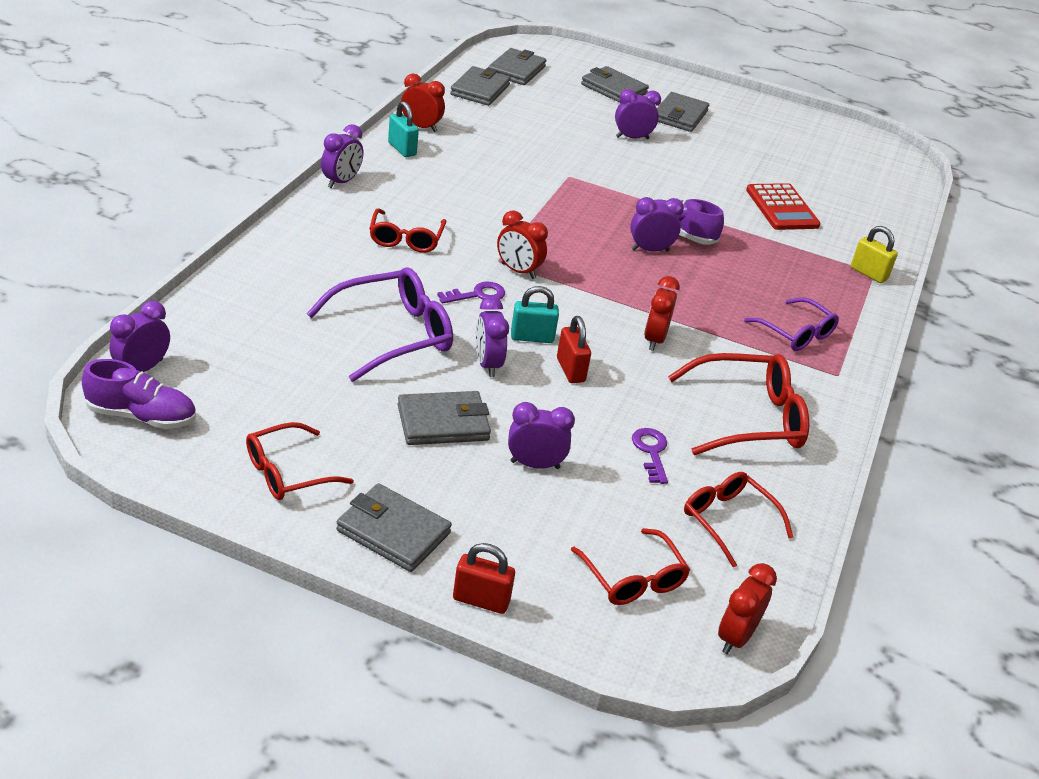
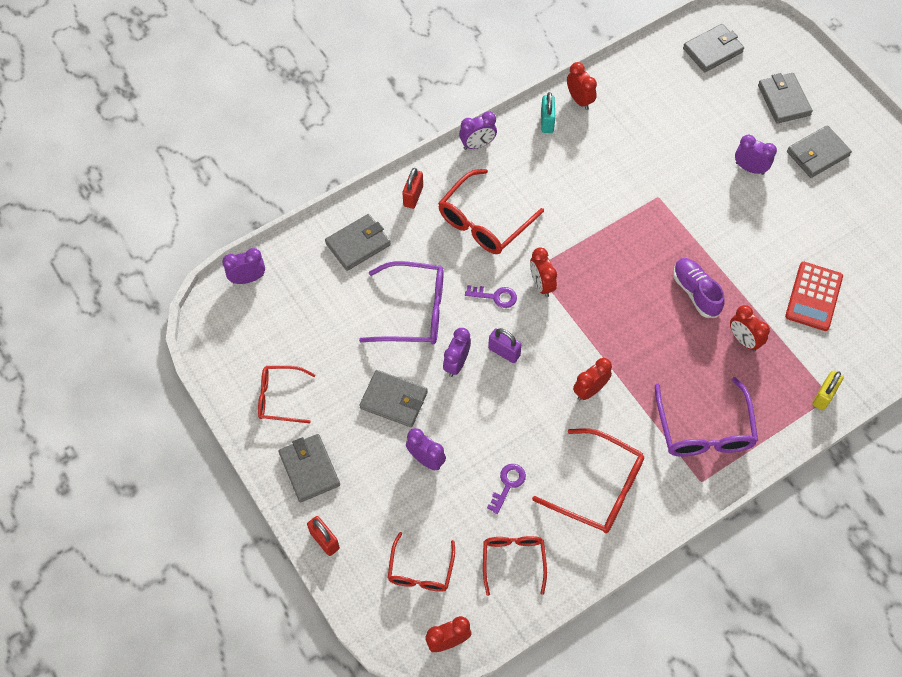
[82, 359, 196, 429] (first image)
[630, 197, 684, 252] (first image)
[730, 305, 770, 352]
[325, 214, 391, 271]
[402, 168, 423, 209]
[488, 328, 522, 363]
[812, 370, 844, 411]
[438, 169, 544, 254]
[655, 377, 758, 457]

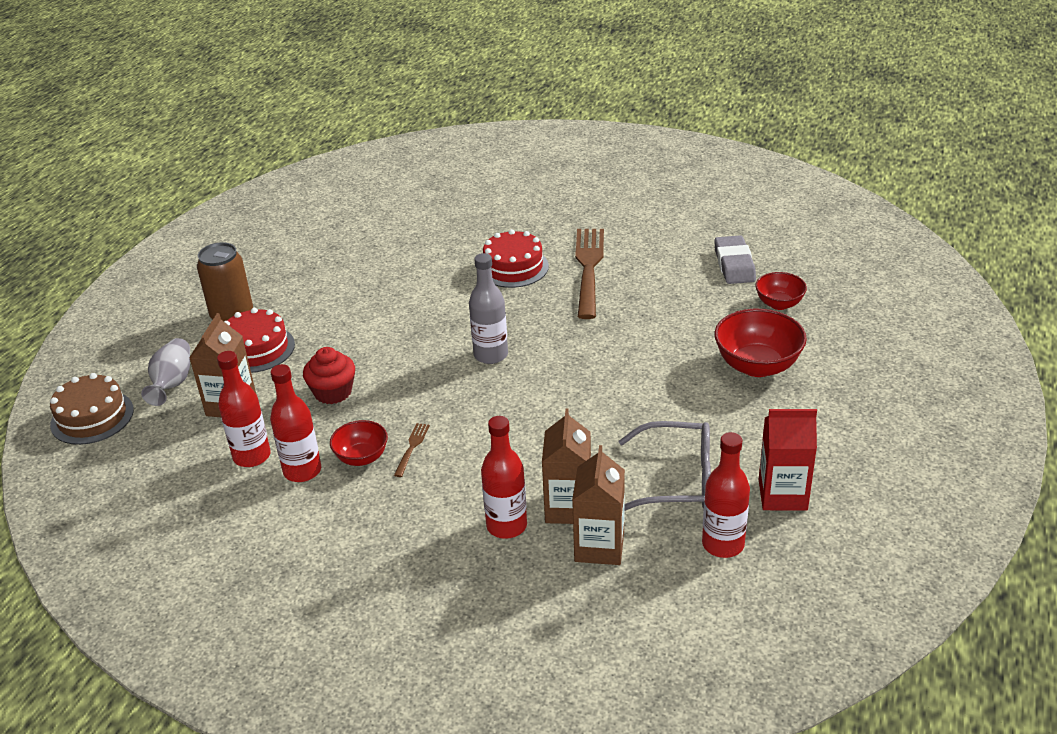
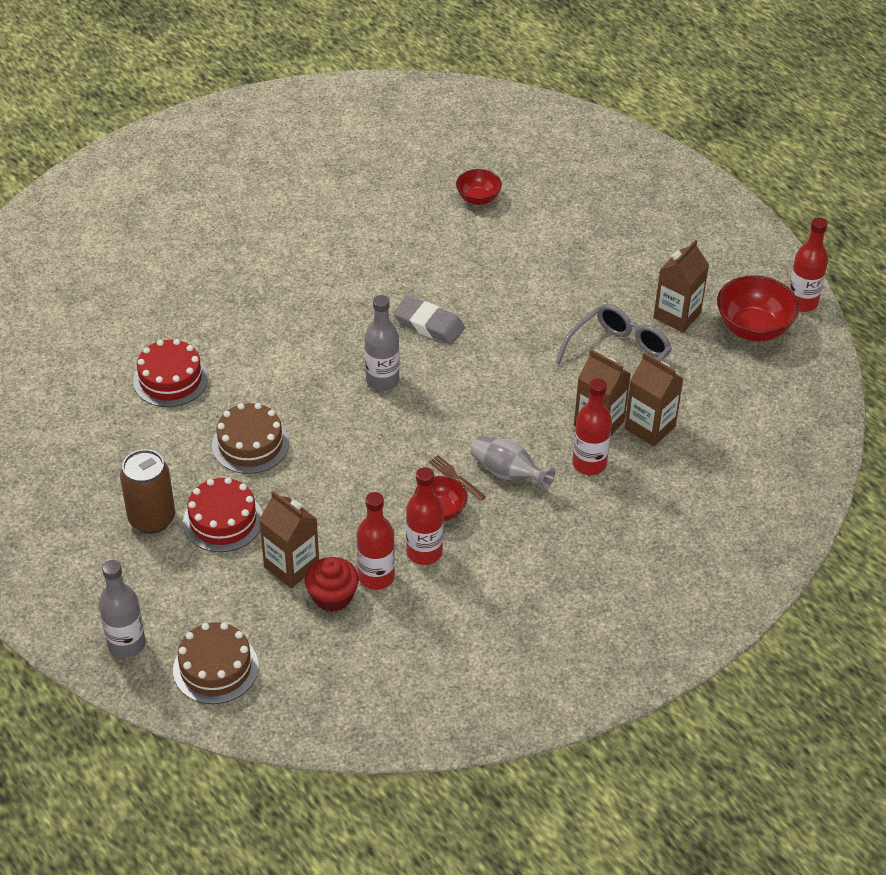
[575, 229, 604, 319] (first image)
[99, 560, 145, 658]
[212, 403, 289, 474]
[471, 436, 555, 490]
[305, 557, 359, 612]
[133, 339, 208, 407]
[789, 217, 828, 312]
[393, 296, 465, 345]
[717, 275, 799, 341]
[653, 239, 709, 332]

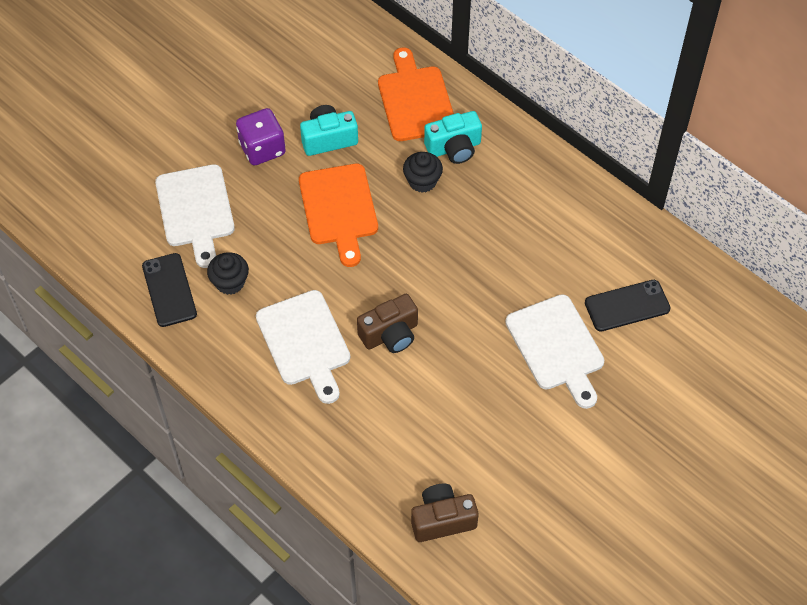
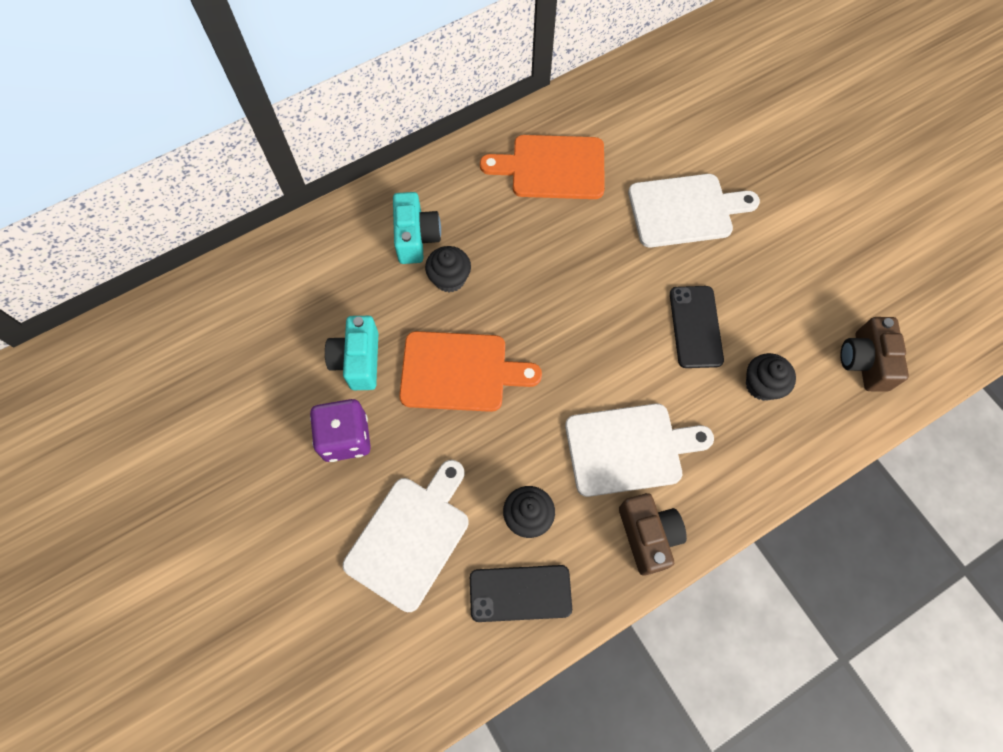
[746, 353, 796, 401]
[619, 493, 687, 576]
[480, 135, 605, 199]
[670, 286, 724, 368]
[343, 460, 469, 612]

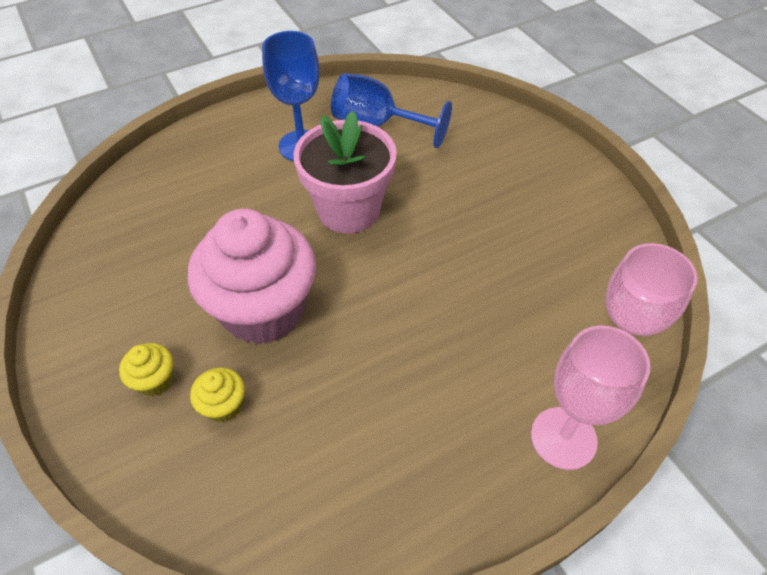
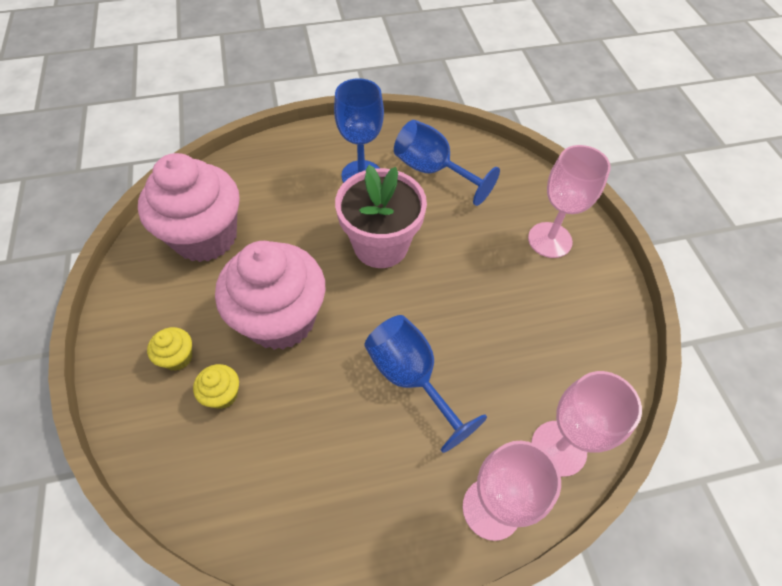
[138, 153, 240, 262]
[365, 315, 487, 453]
[528, 145, 611, 258]

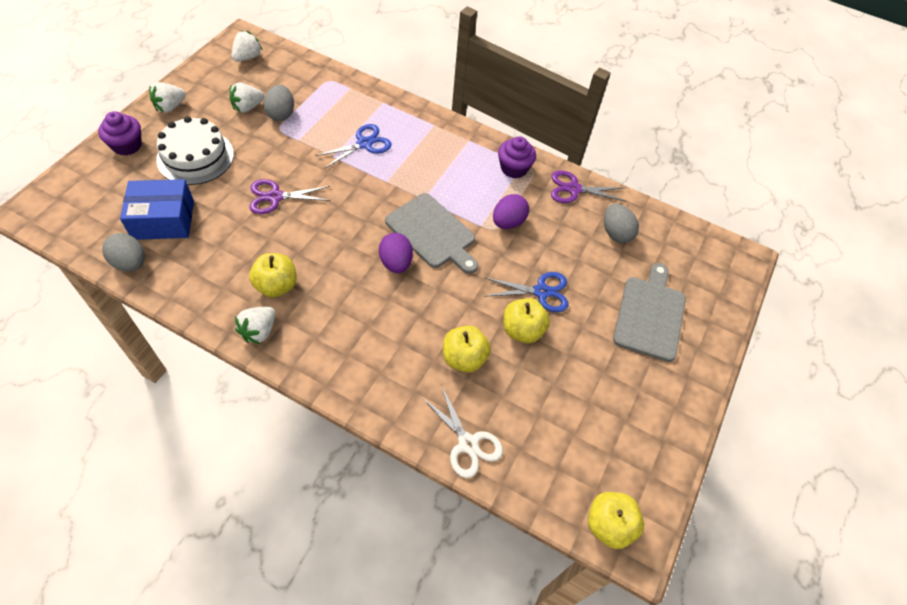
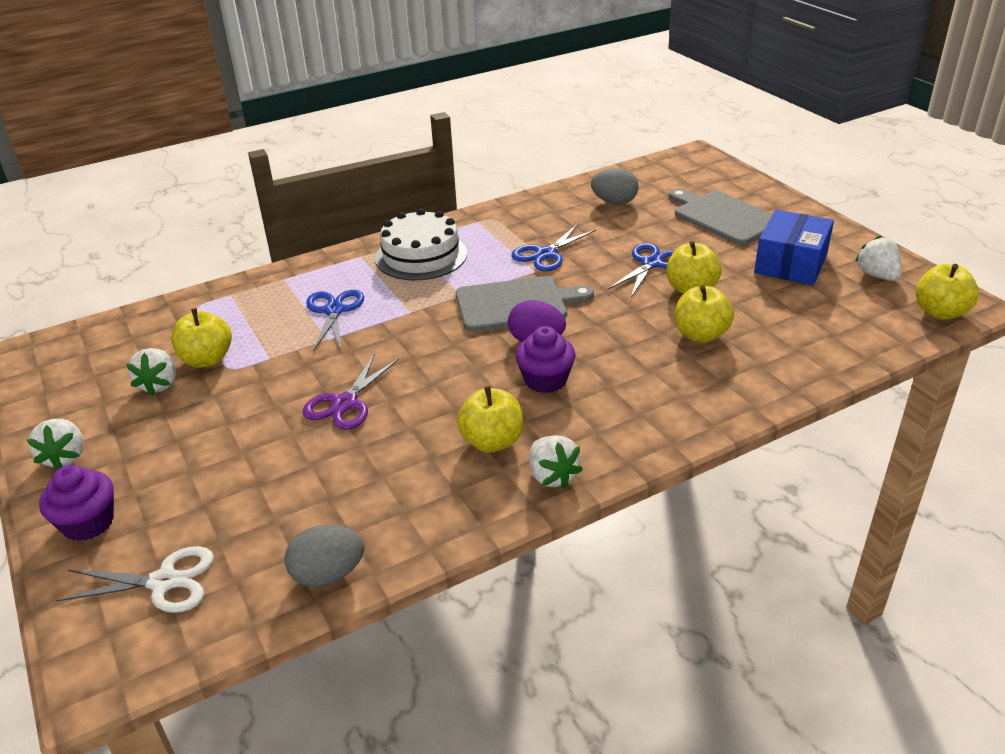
[551, 170, 626, 203] (first image)
[754, 210, 834, 285]
[375, 208, 467, 281]
[855, 235, 902, 281]
[56, 546, 214, 613]
[515, 326, 575, 393]
[171, 308, 232, 368]
[511, 224, 596, 271]

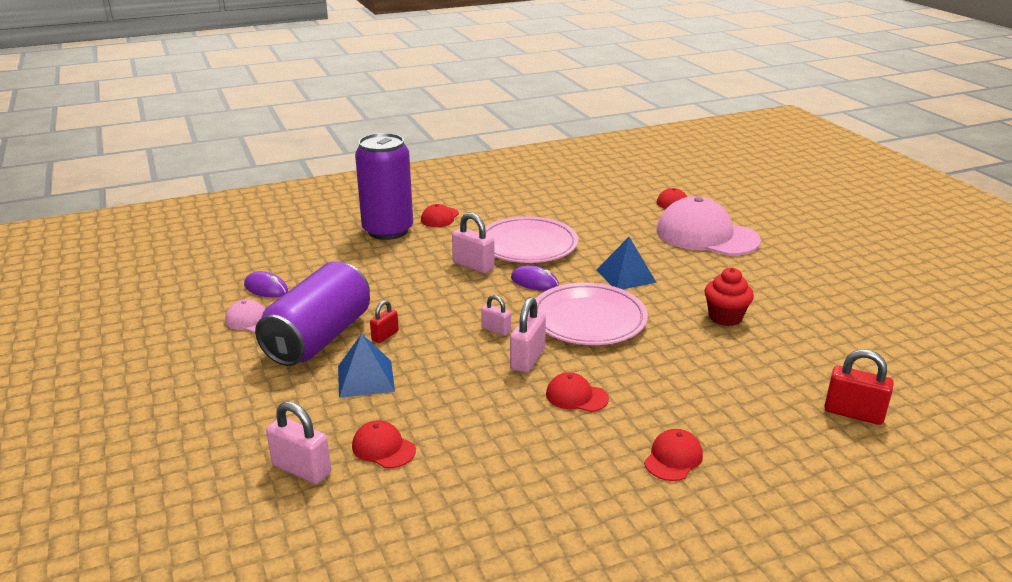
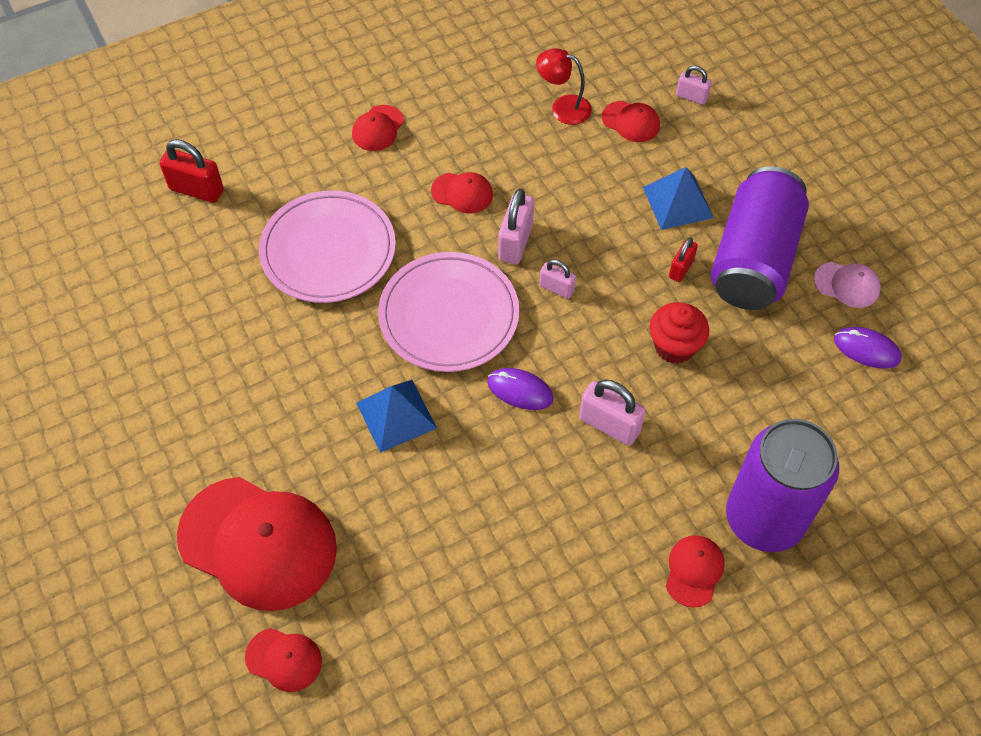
[536, 48, 592, 125]
[259, 190, 396, 303]
[650, 302, 709, 364]
[177, 477, 337, 611]
[676, 66, 712, 105]

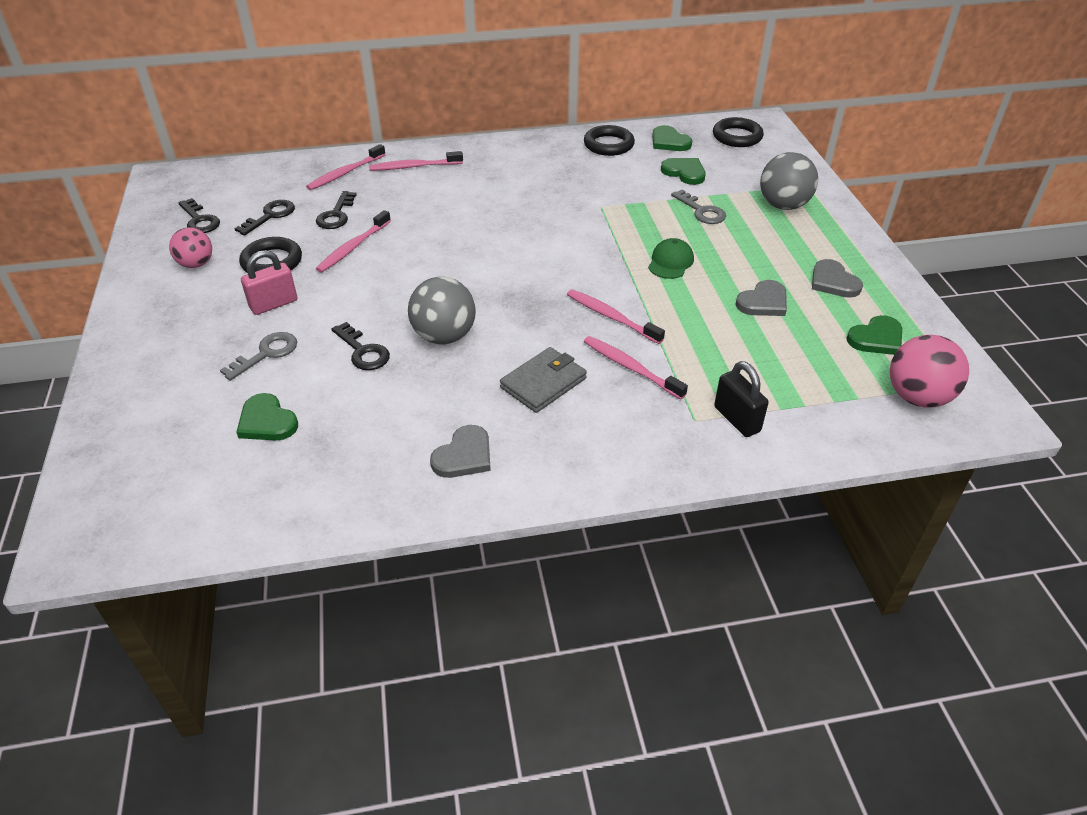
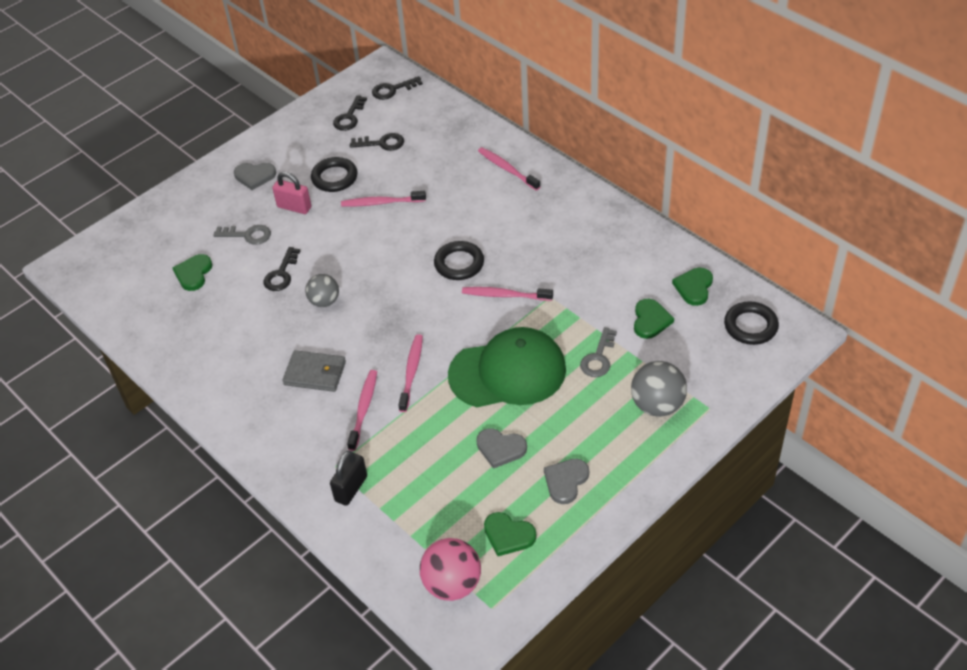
[169, 227, 212, 268] (first image)
[462, 287, 553, 301]
[372, 76, 423, 100]
[234, 163, 276, 190]
[434, 241, 484, 280]
[305, 274, 339, 307]
[448, 327, 566, 407]

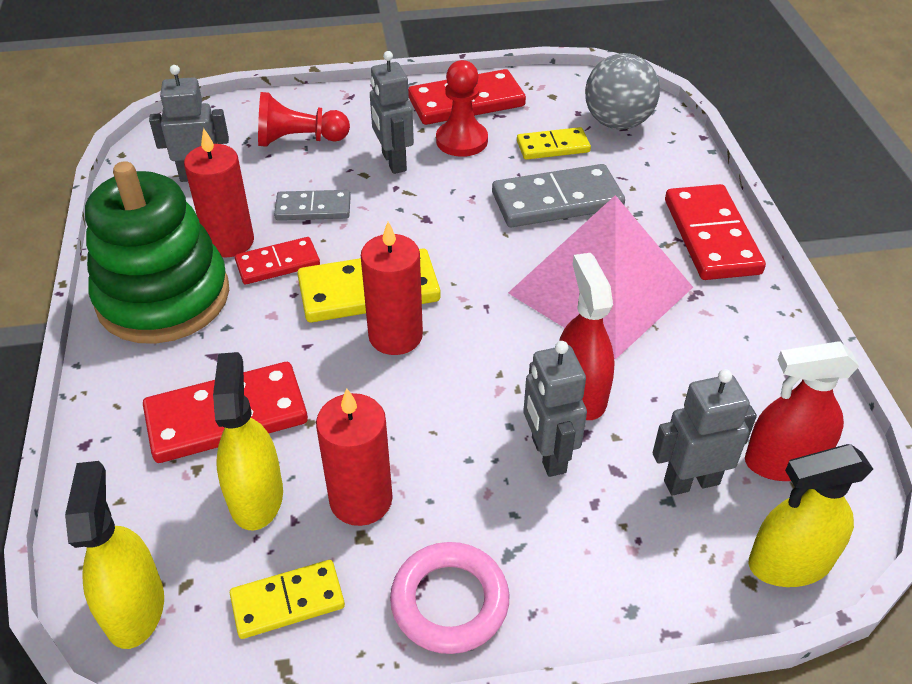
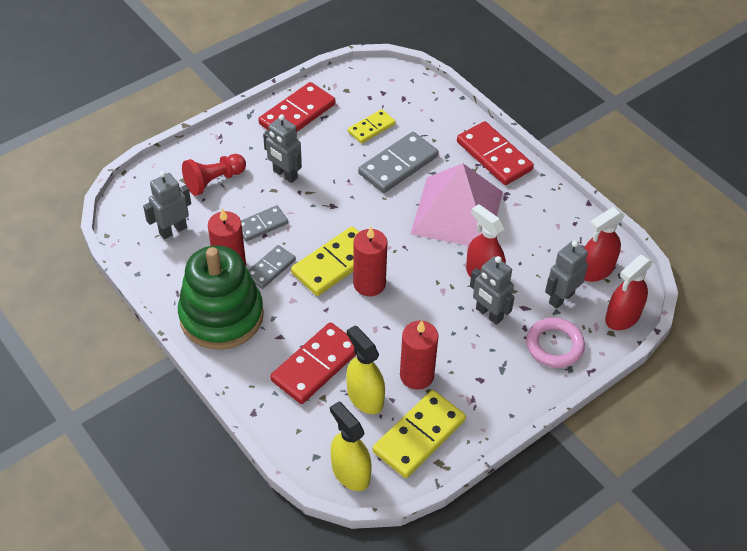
[436, 60, 488, 157] (first image)
[585, 53, 660, 130] (first image)
[526, 317, 585, 368]
[248, 245, 296, 289]
[605, 255, 653, 330]
[373, 390, 466, 478]

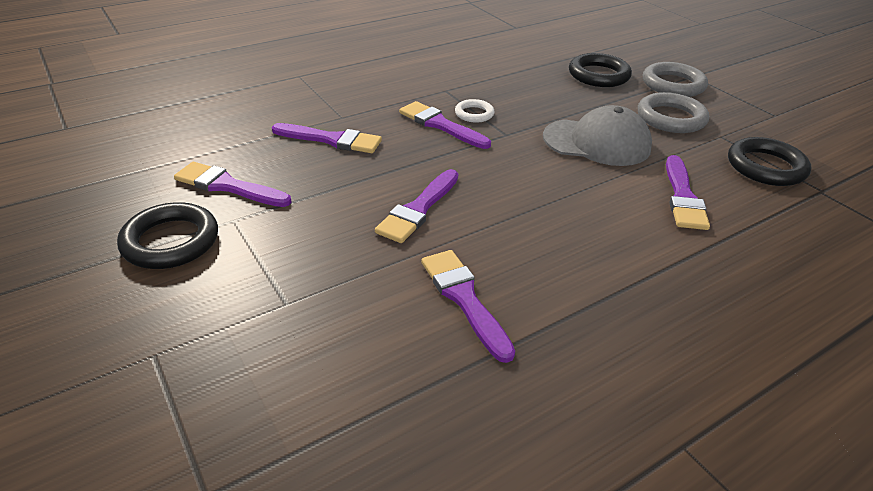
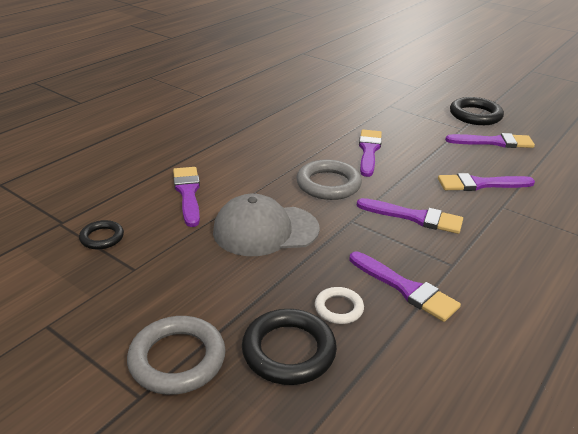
[350, 251, 461, 322]
[315, 287, 364, 324]
[296, 160, 362, 200]
[79, 220, 124, 250]

